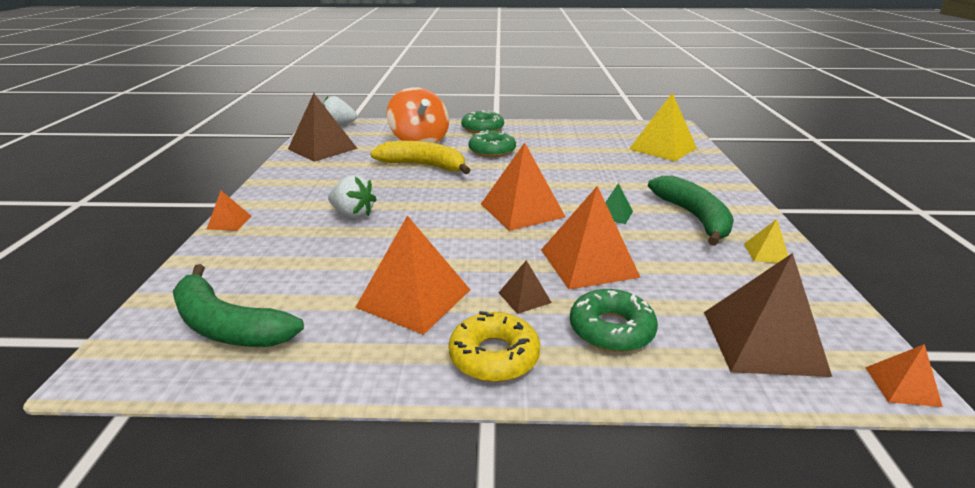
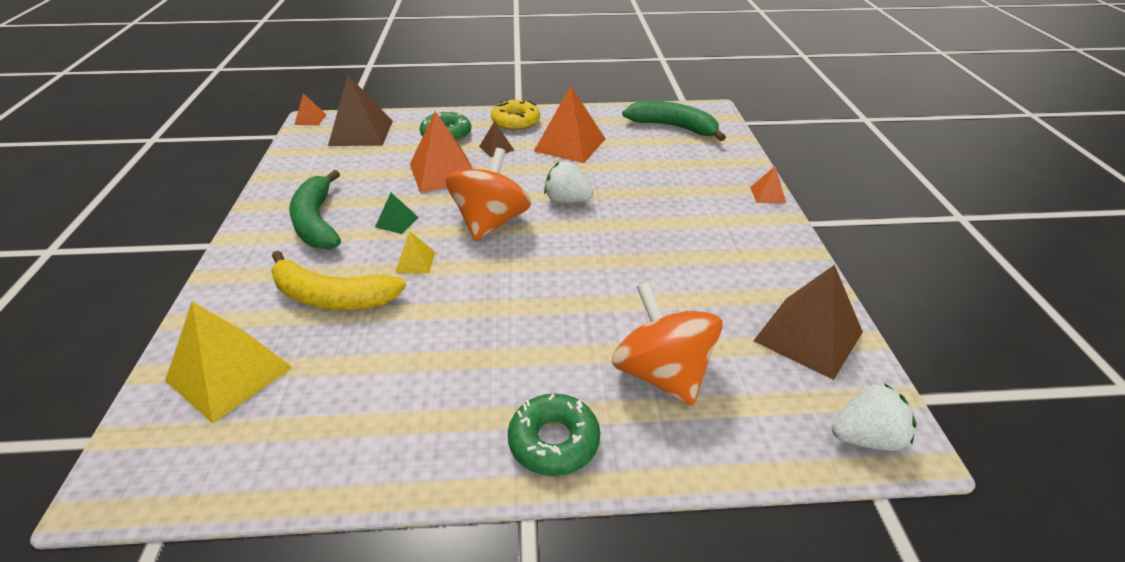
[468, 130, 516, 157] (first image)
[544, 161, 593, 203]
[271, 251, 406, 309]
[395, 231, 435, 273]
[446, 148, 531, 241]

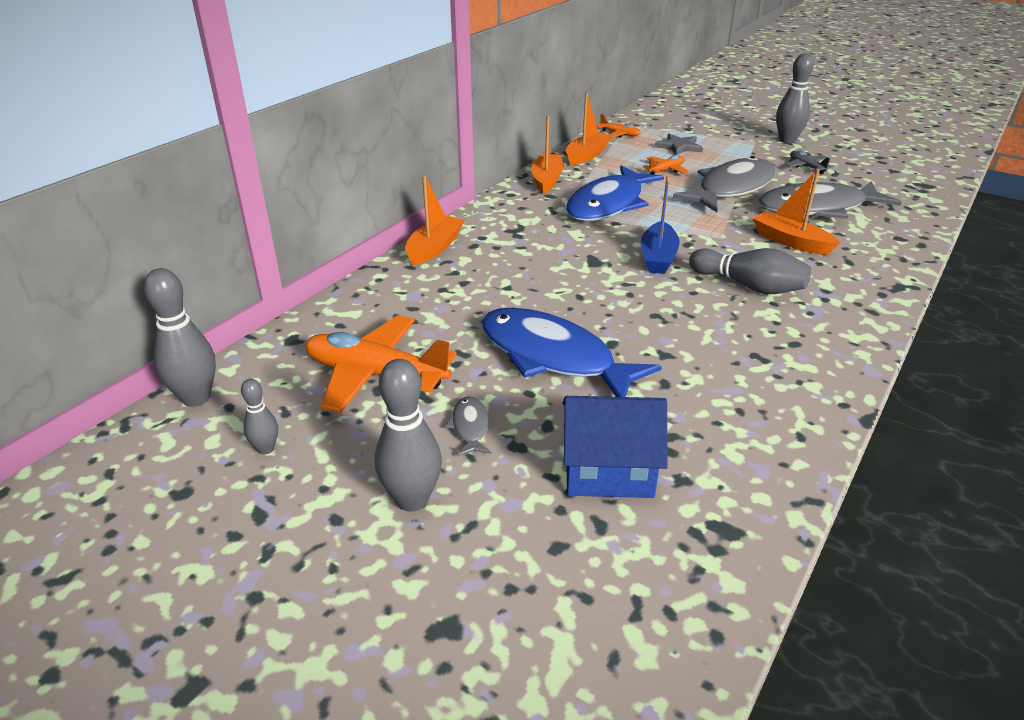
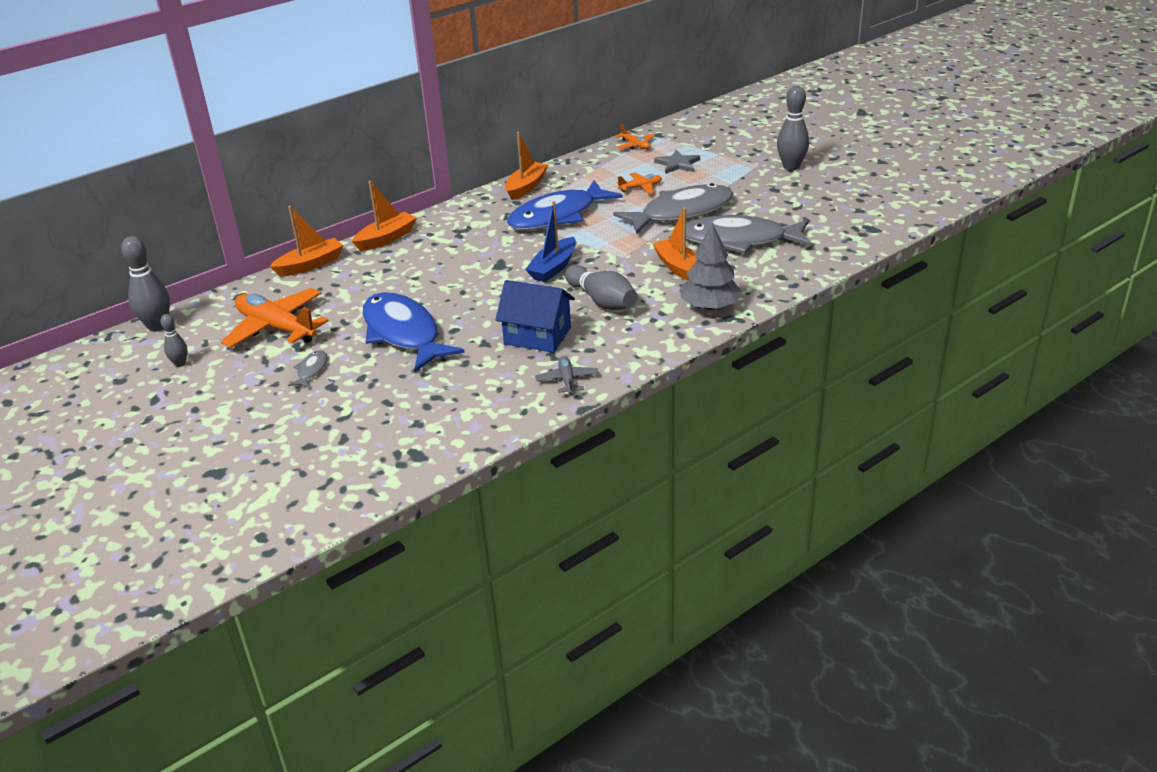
[375, 359, 442, 512] (first image)
[680, 223, 742, 310]
[495, 280, 575, 353]
[270, 206, 344, 277]
[535, 356, 599, 396]

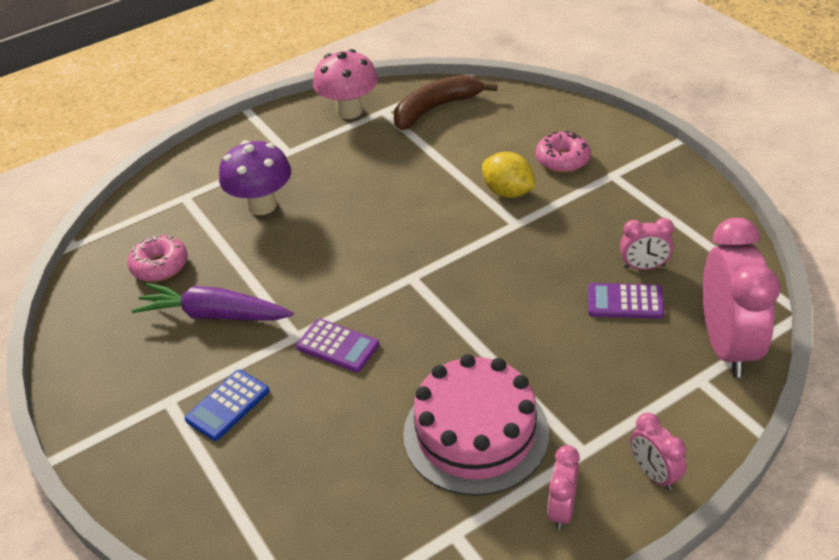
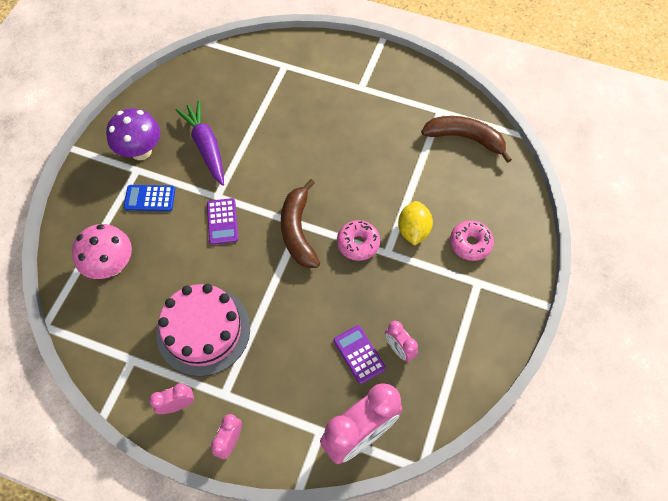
[281, 179, 320, 268]
[337, 220, 380, 261]
[106, 108, 160, 160]
[72, 224, 132, 279]

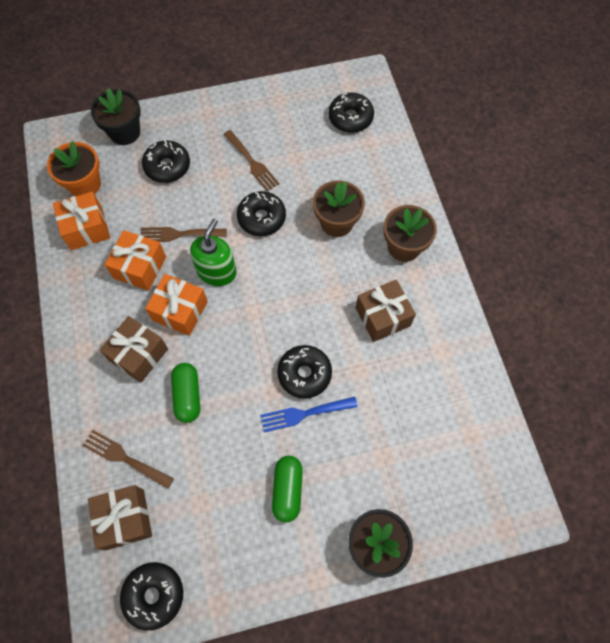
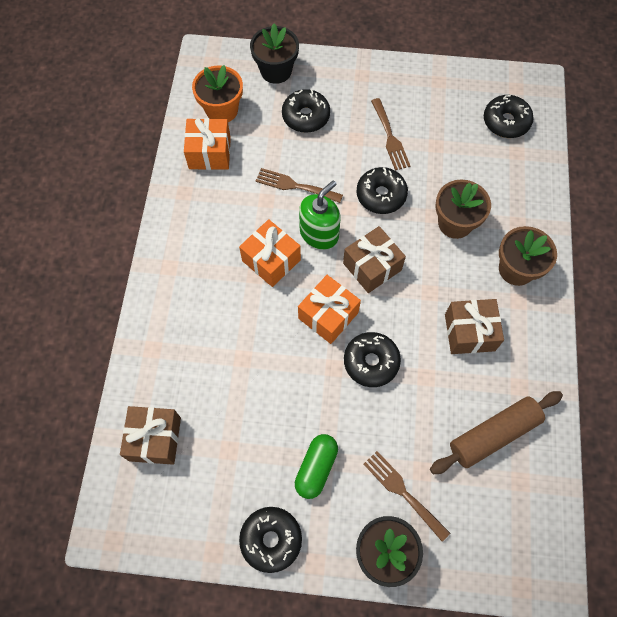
[171, 363, 200, 423] (first image)
[260, 397, 358, 432] (first image)
[430, 391, 563, 474]
[364, 451, 450, 542]
[343, 226, 406, 293]
[298, 275, 361, 344]
[239, 507, 302, 573]

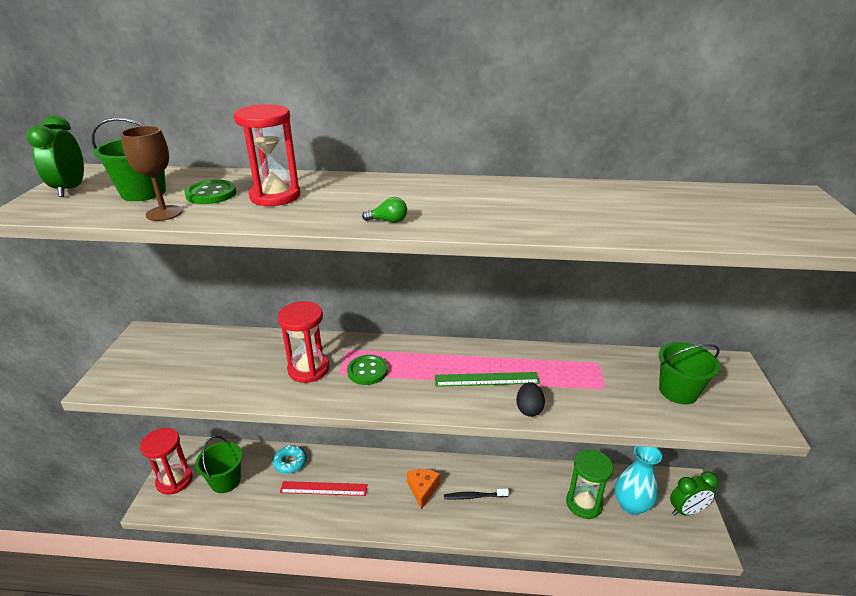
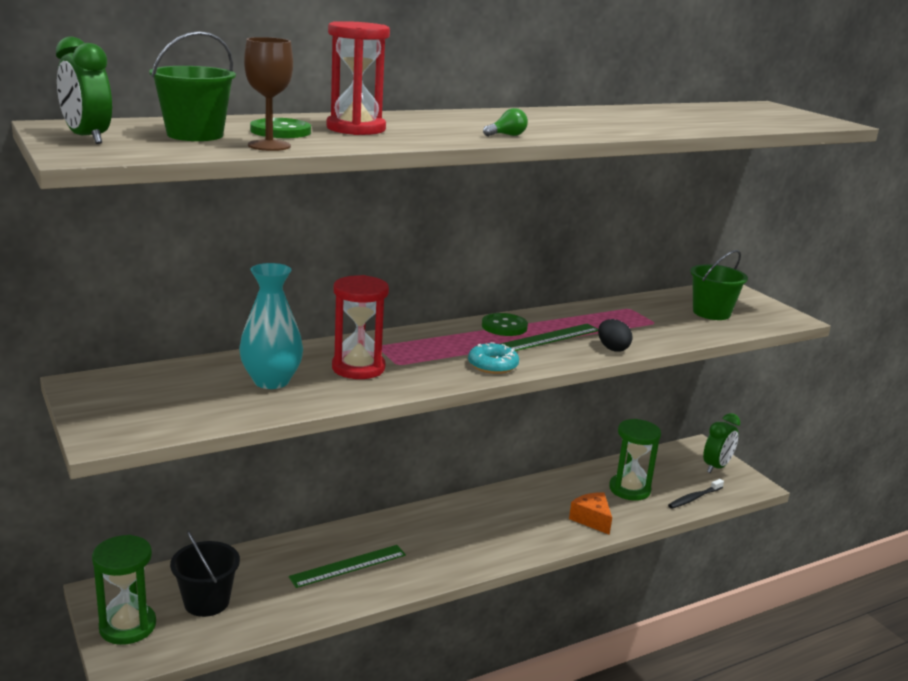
[468, 342, 519, 374]
[482, 313, 528, 336]
[569, 492, 612, 535]
[668, 479, 724, 509]
[239, 263, 303, 389]
[92, 535, 156, 645]
[170, 531, 240, 617]
[289, 545, 406, 588]

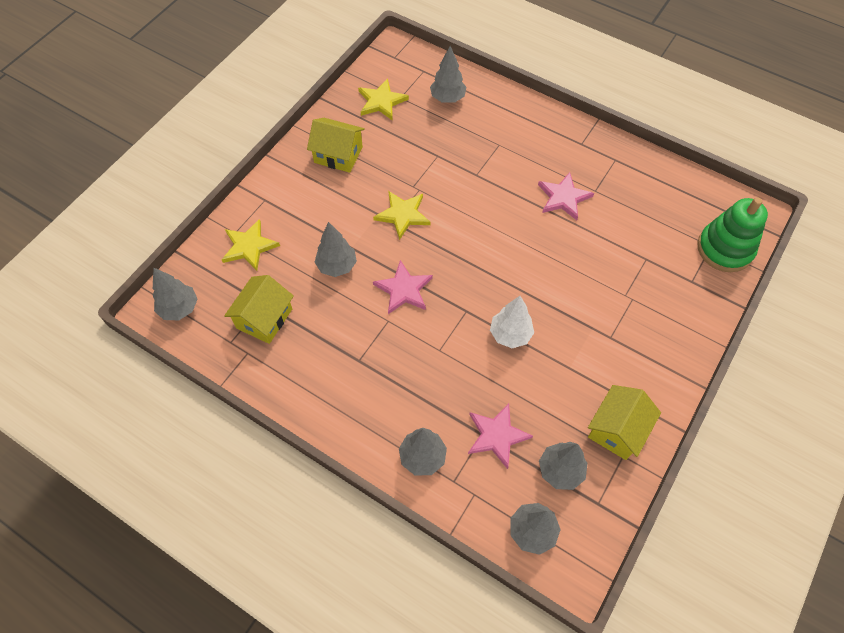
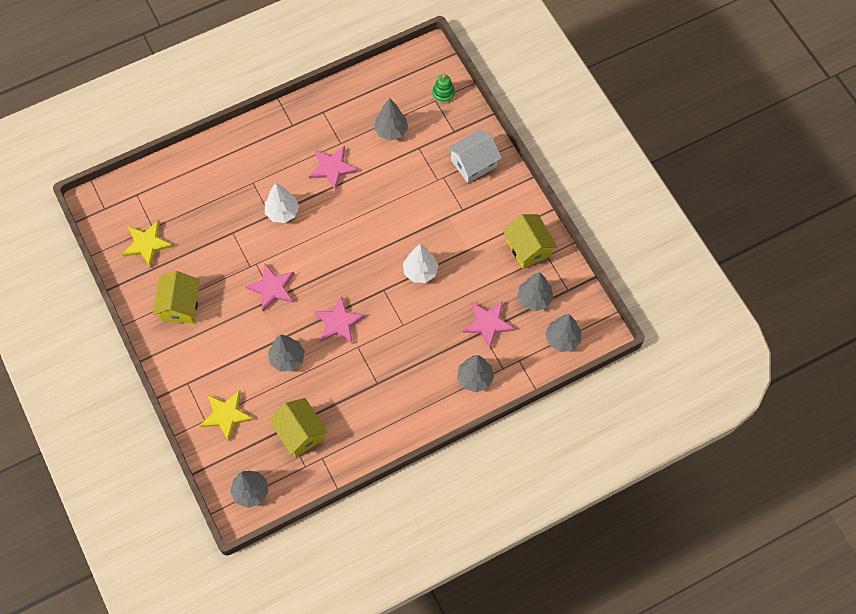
[265, 183, 299, 223]
[448, 130, 502, 183]
[374, 98, 408, 141]
[245, 264, 295, 311]
[153, 271, 200, 324]
[432, 74, 455, 104]

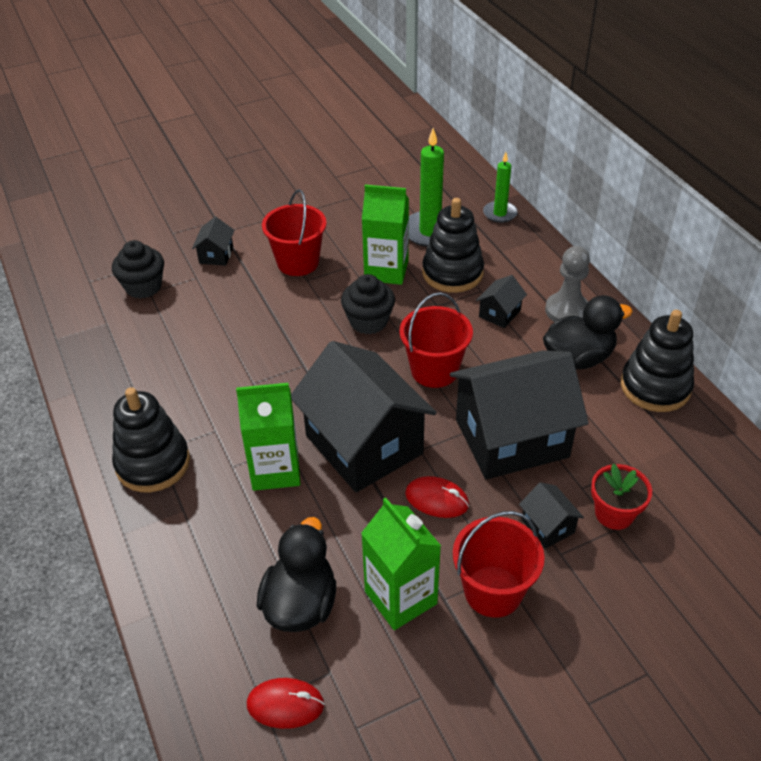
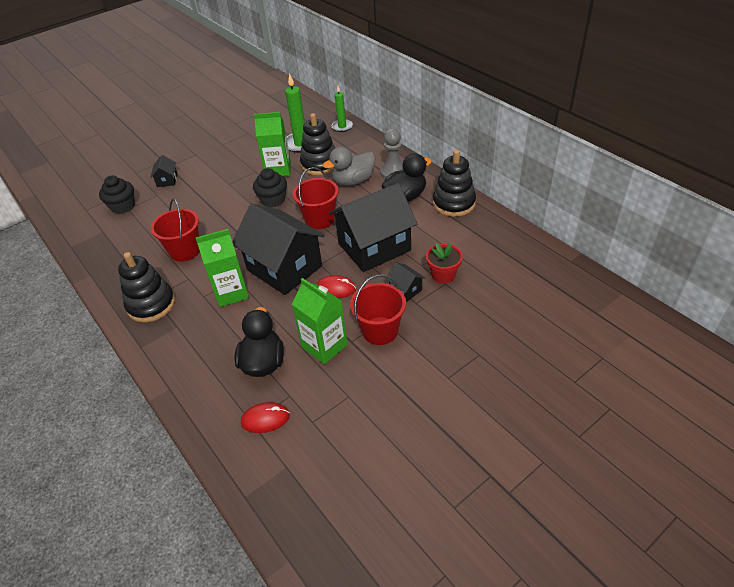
[151, 199, 200, 262]
[323, 147, 375, 186]

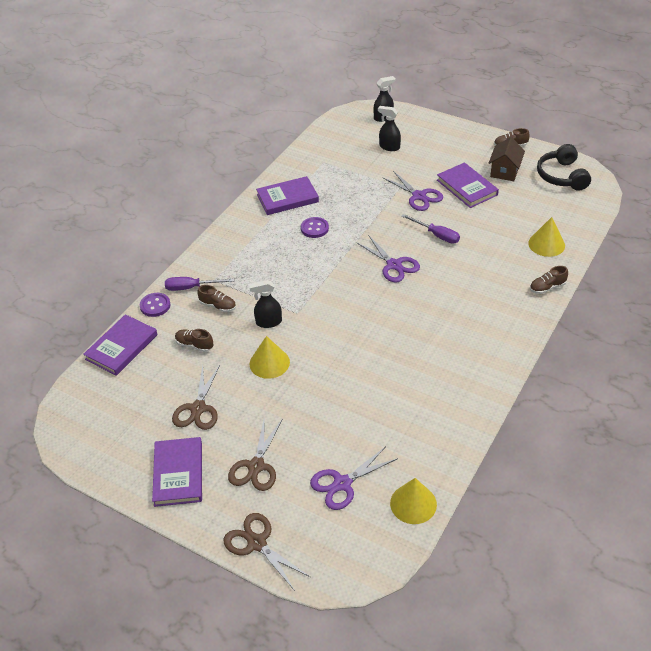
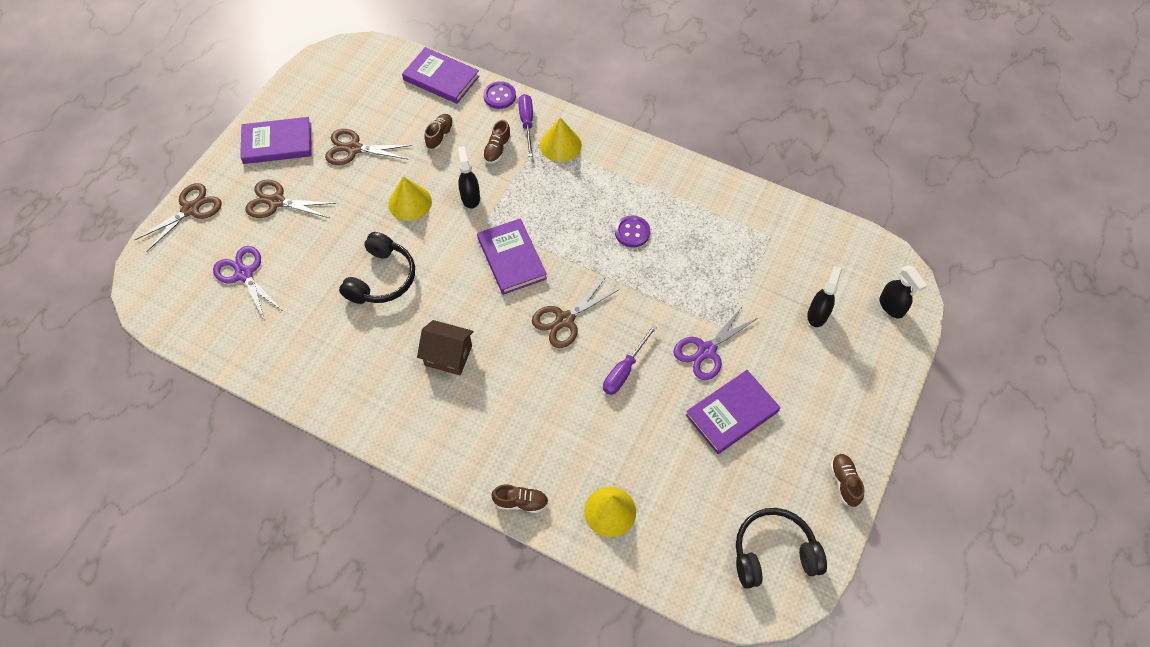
[339, 232, 415, 304]
[477, 218, 547, 295]
[540, 118, 582, 162]
[417, 320, 474, 375]
[532, 277, 618, 348]
[491, 484, 549, 513]

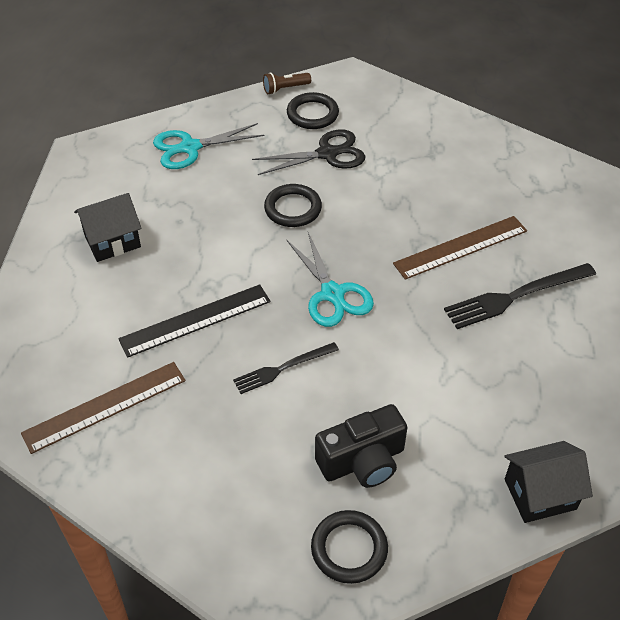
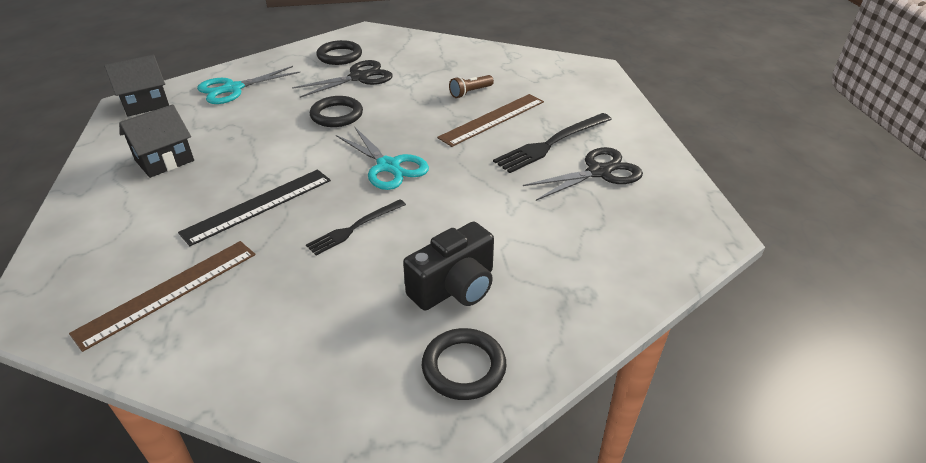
[523, 147, 643, 201]
[449, 75, 494, 98]
[104, 55, 169, 116]

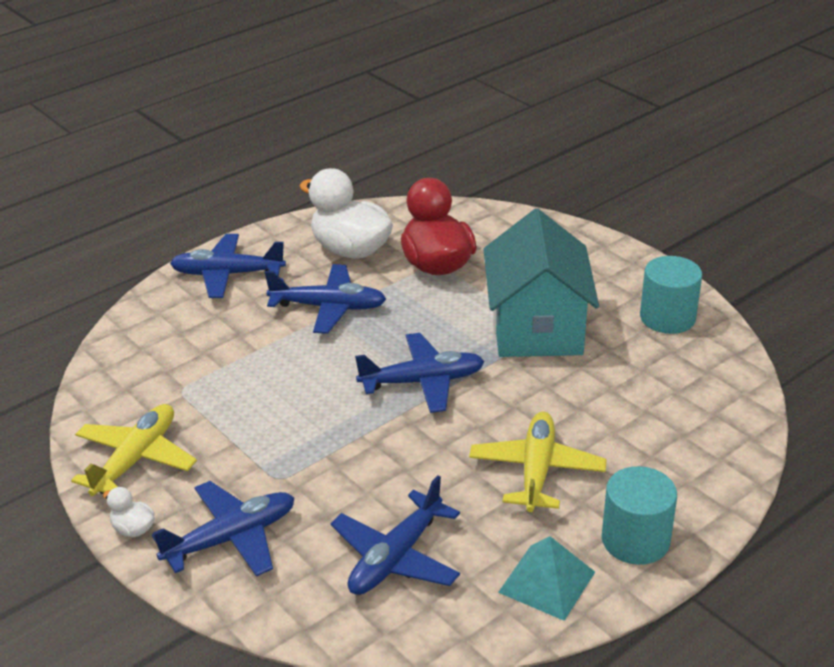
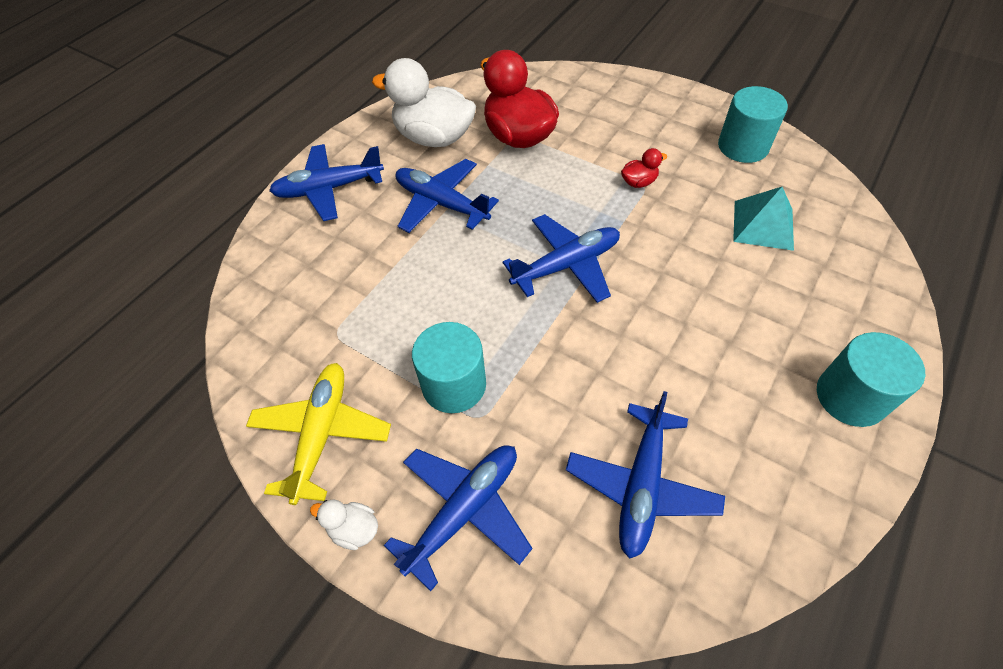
[469, 412, 607, 512] (first image)
[412, 322, 486, 413]
[733, 187, 794, 251]
[621, 148, 667, 188]
[395, 159, 499, 233]

